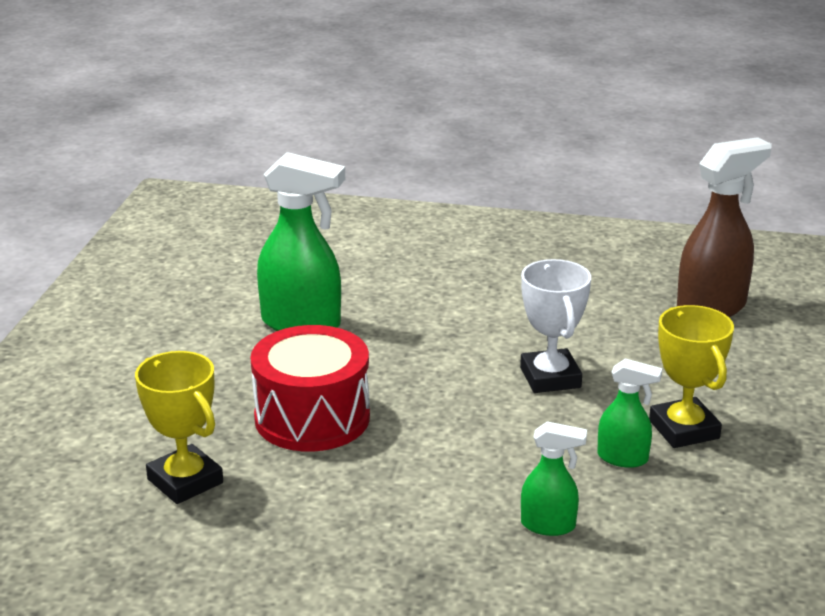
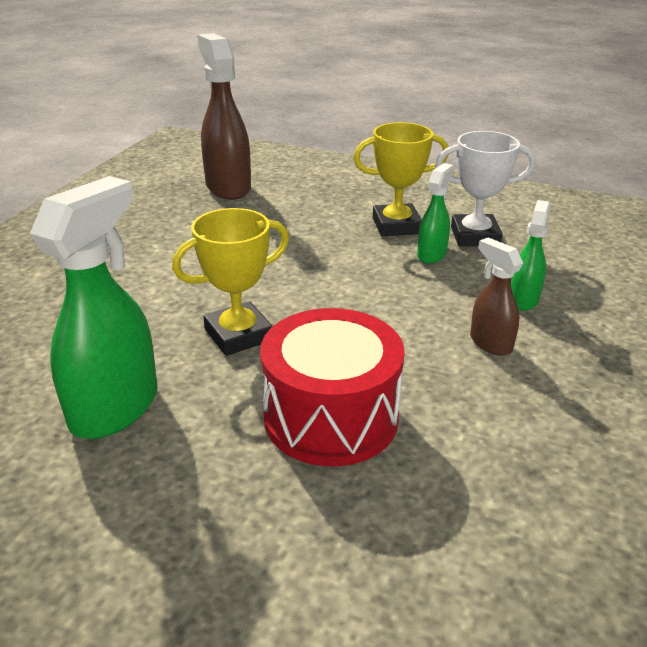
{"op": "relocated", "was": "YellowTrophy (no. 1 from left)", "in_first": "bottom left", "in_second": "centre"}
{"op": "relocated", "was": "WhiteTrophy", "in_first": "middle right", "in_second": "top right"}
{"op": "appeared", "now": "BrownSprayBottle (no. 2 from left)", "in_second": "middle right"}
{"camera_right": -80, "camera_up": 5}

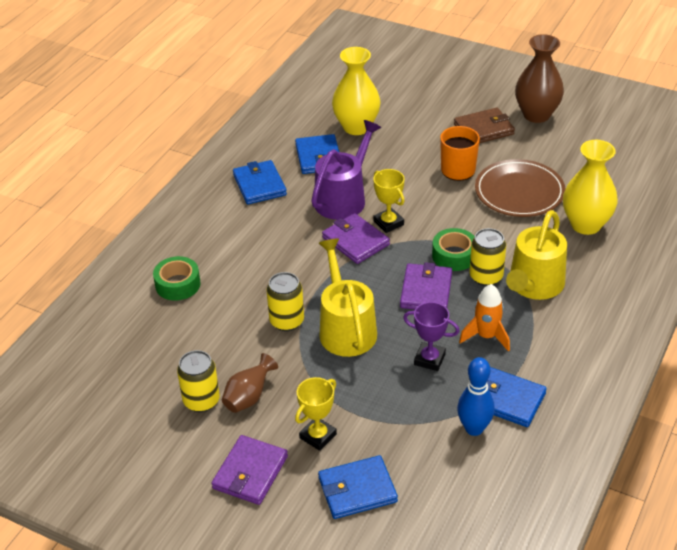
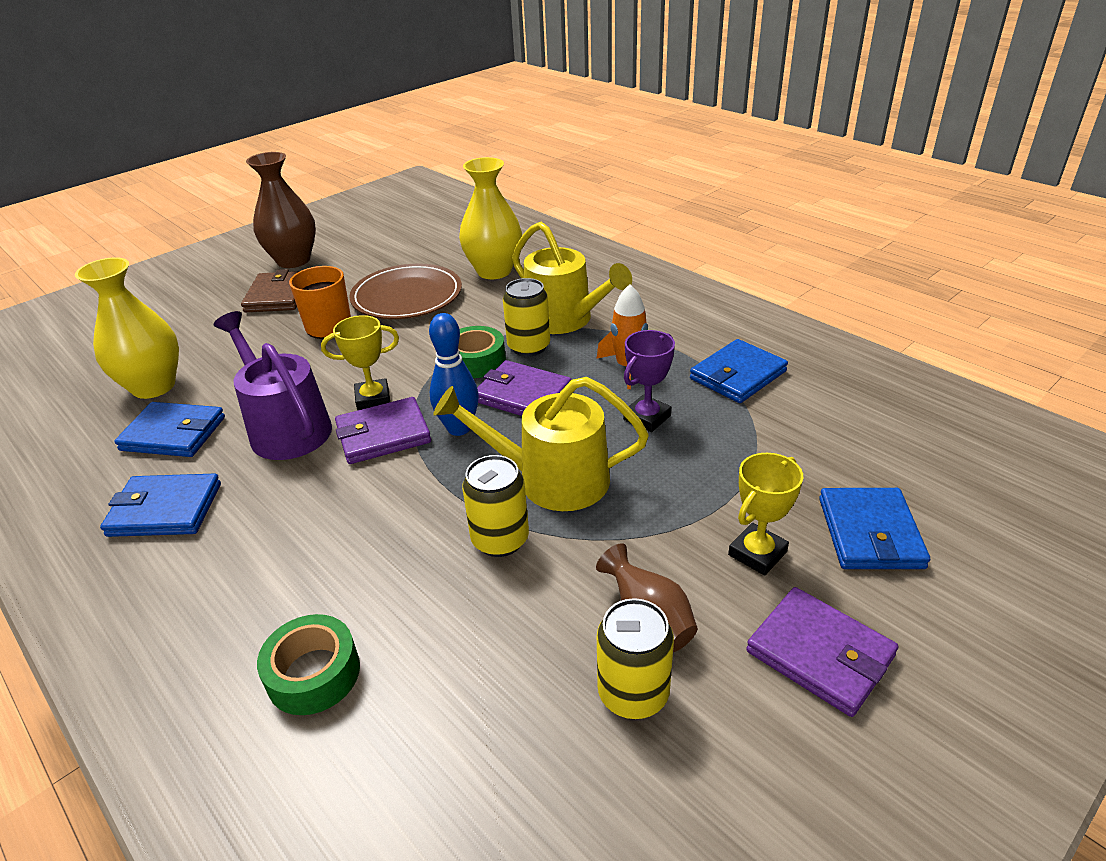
{"op": "relocated", "was": "BlueBowlingPin", "in_first": "bottom right", "in_second": "centre"}
{"op": "spun", "was": "YellowTrophy (no. 1 from left in the first image)", "in_first": "bottom centre", "in_second": "middle right", "clockwise": 75}
{"camera_right": -70, "camera_up": -5}

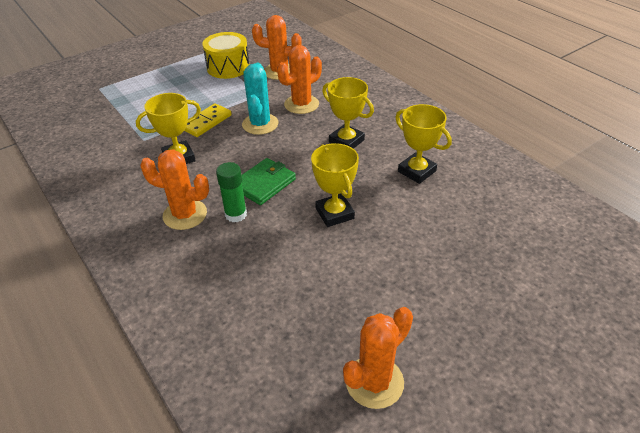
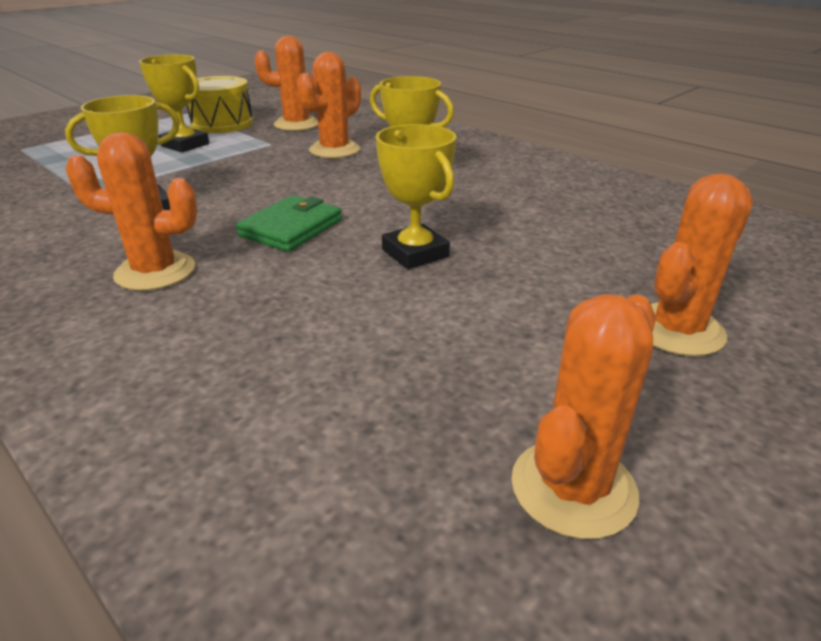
{"op": "relocated", "was": "YellowTrophy (no. 4 from left in the first image)", "now": "YellowTrophy (no. 2 from left)", "in_first": "top centre", "in_second": "top left"}
{"op": "appeared", "now": "OrangeCactus (no. 5 from left)", "in_second": "middle right"}
{"op": "missing", "was": "YellowDomino", "in_first": "top left"}
{"op": "missing", "was": "GreenGlueStick", "in_first": "centre"}
{"op": "missing", "was": "TurquoiseCactus", "in_first": "top centre"}
{"camera_right": -10, "camera_up": -10}

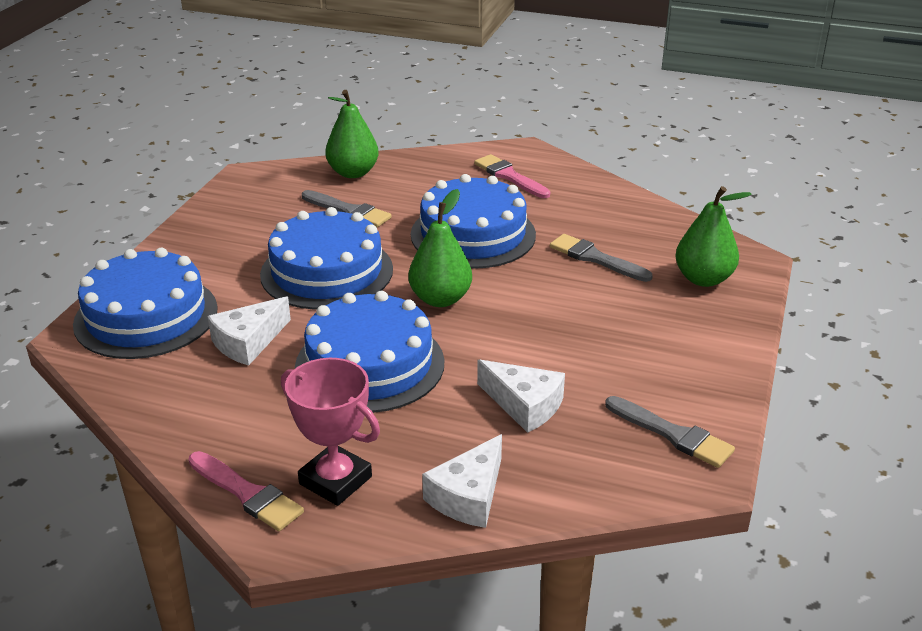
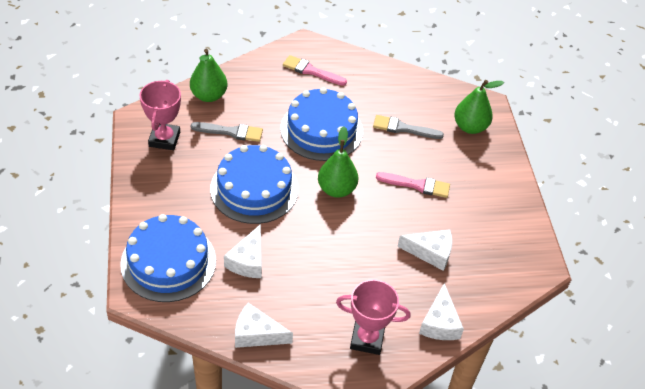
{"op": "appeared", "now": "PinkTrophy (no. 1 from left)", "in_second": "top left"}
{"op": "appeared", "now": "WhiteCheese (no. 2 from left)", "in_second": "bottom centre"}
{"op": "relocated", "was": "PinkBrush (no. 1 from left in the first image)", "now": "PinkBrush (no. 2 from left)", "in_first": "bottom left", "in_second": "centre"}
{"op": "missing", "was": "BlueCake (no. 3 from left)", "in_first": "centre"}
{"op": "missing", "was": "GreyBrush (no. 3 from left)", "in_first": "bottom right"}
{"camera_right": -30, "camera_up": 15}

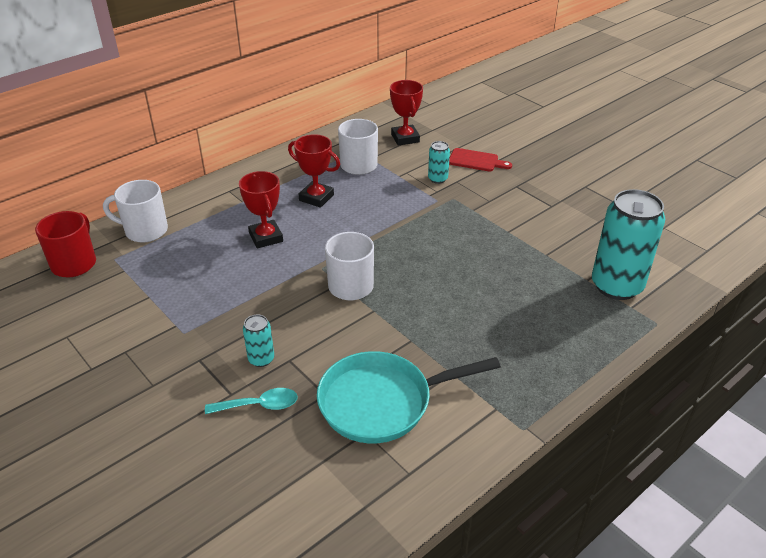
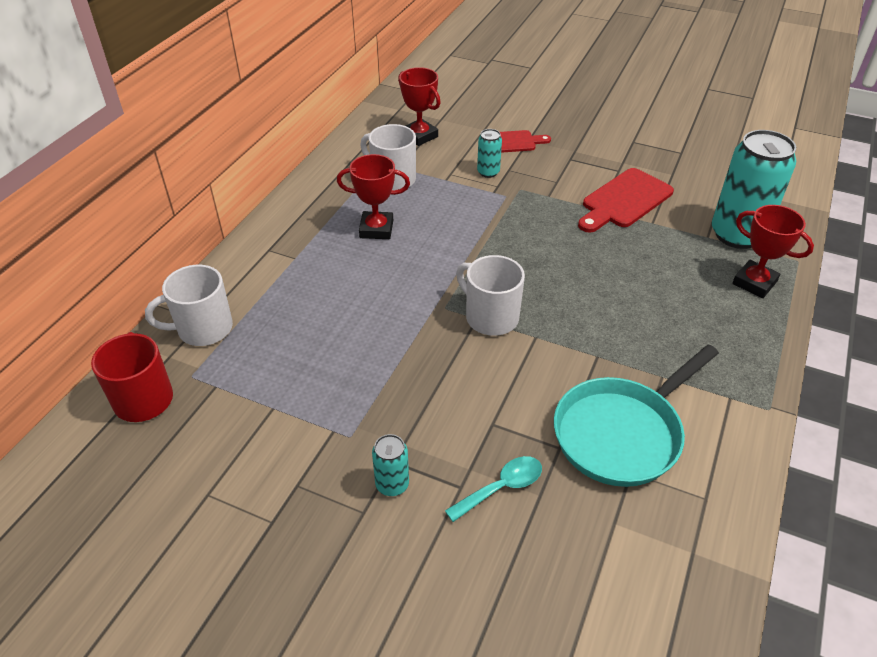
{"op": "relocated", "was": "TurquoiseCan (no. 1 from left)", "in_first": "centre", "in_second": "bottom centre"}
{"op": "appeared", "now": "RedCuttingBoard (no. 2 from left)", "in_second": "top right"}
{"op": "relocated", "was": "RedTrophy (no. 1 from left in the first image)", "now": "RedTrophy (no. 3 from left)", "in_first": "centre", "in_second": "middle right"}
{"camera_right": -25, "camera_up": 5}

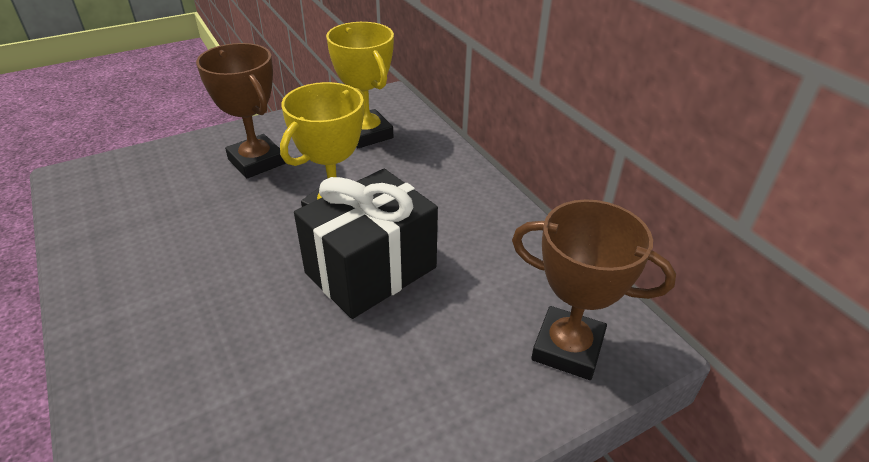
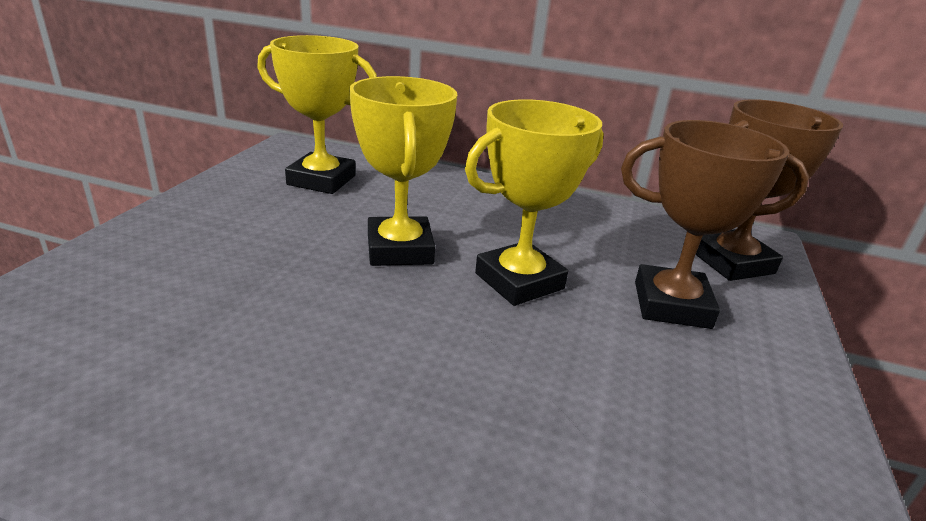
{"op": "exchanged", "was": "BlackGift", "now": "YellowTrophy (no. 3 from left)", "in_first": "centre", "in_second": "centre"}
{"op": "relocated", "was": "BrownTrophy (no. 1 from left)", "in_first": "top left", "in_second": "middle right"}
{"camera_right": -45, "camera_up": -10}

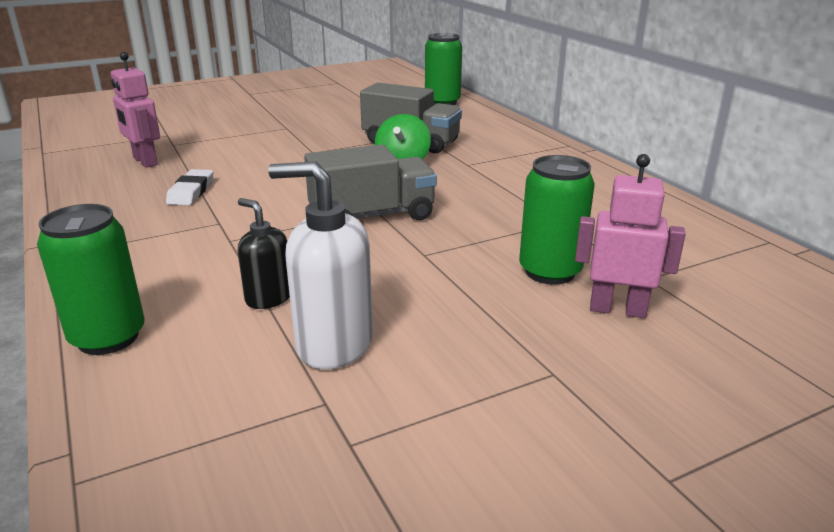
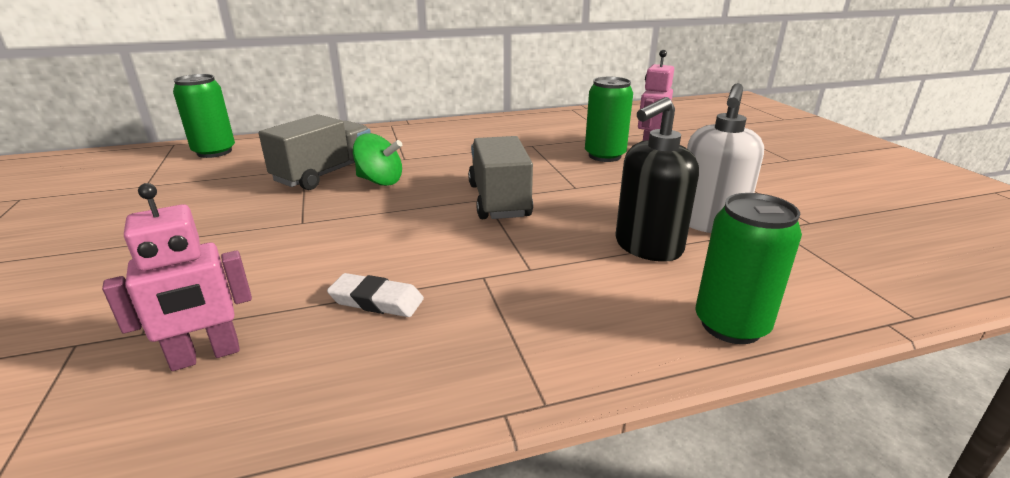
{"op": "size", "was": "BlackSoapDispenser", "in_first": "middle left", "in_second": "centre", "ratio": 1.65}
{"camera_right": -80, "camera_up": 0}

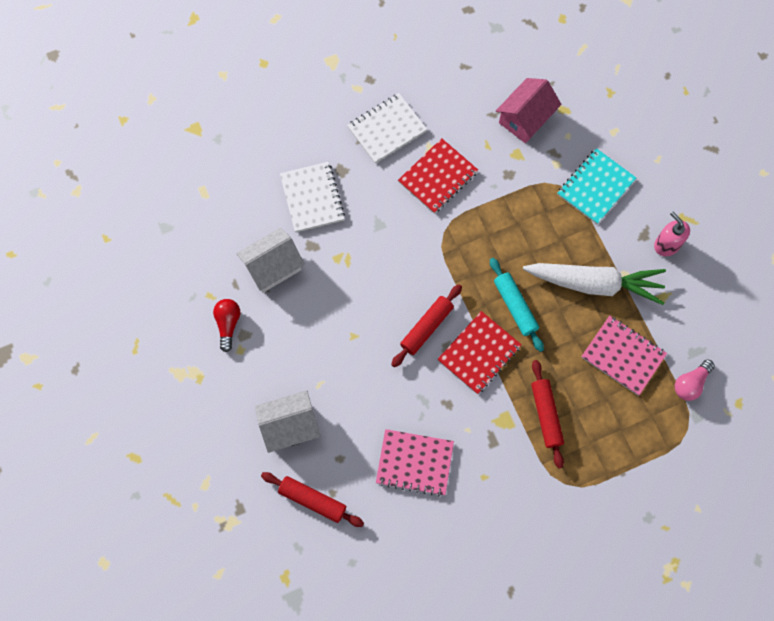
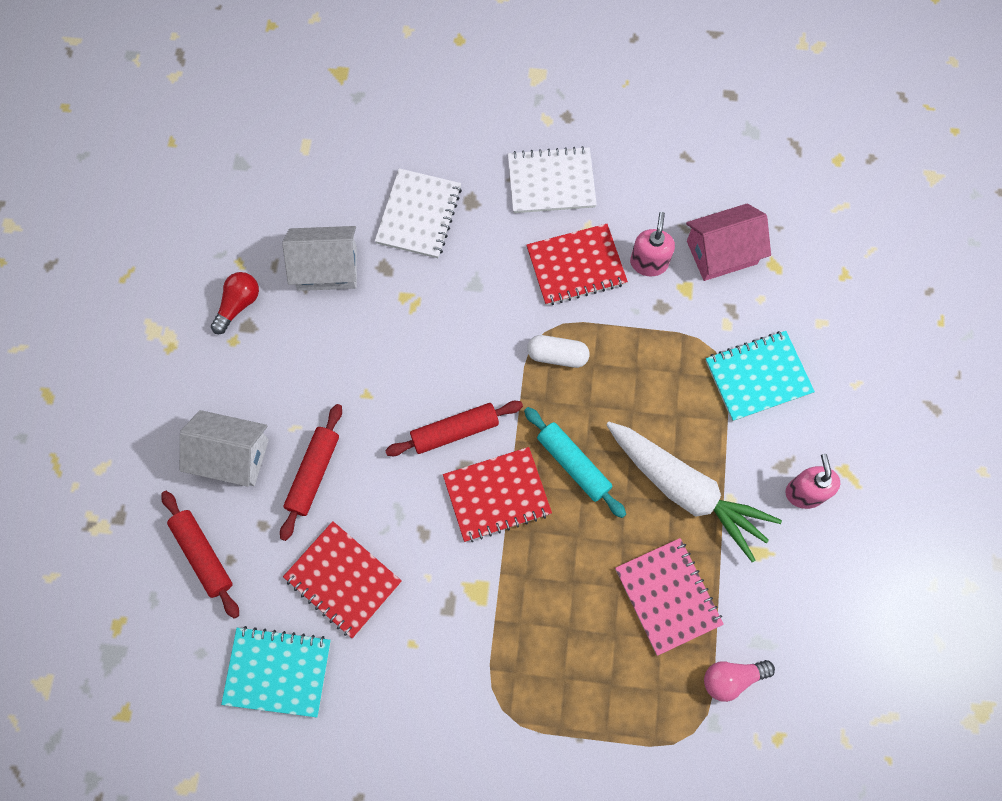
{"op": "appeared", "now": "TurquoiseNotebook (no. 1 from left)", "in_second": "bottom left"}
{"op": "relocated", "was": "RedRollingPin (no. 3 from left in the first image)", "now": "RedRollingPin (no. 2 from left)", "in_first": "bottom right", "in_second": "middle left"}
{"op": "colour", "was": "PinkNotebook (no. 1 from left)", "now": "RedNotebook (no. 1 from left)", "in_first": "bottom centre", "in_second": "bottom centre"}
{"op": "spun", "was": "TurquoiseRollingPin", "in_first": "middle right", "in_second": "centre", "clockwise": -45}
{"op": "appeared", "now": "WhiteCapsule", "in_second": "centre"}
{"op": "appeared", "now": "PinkSoapDispenser (no. 1 from left)", "in_second": "top centre"}
{"camera_right": 30, "camera_up": 0}

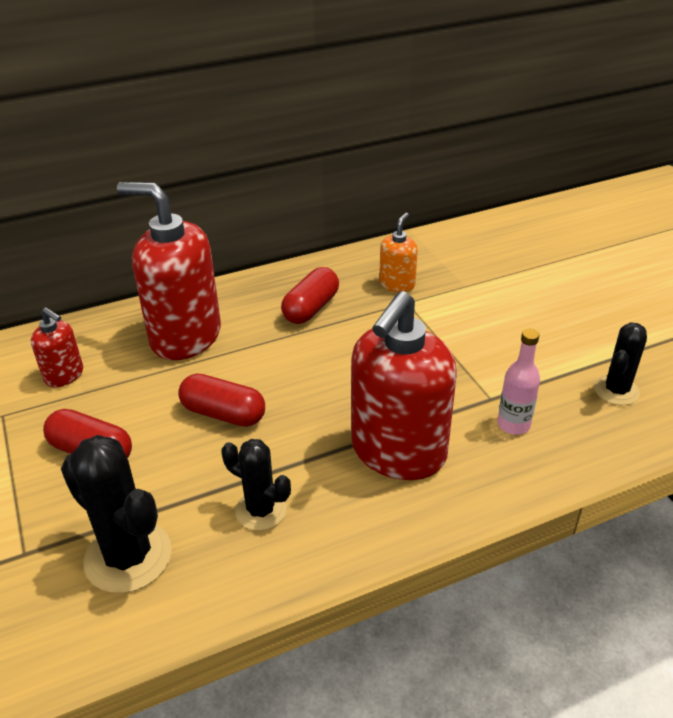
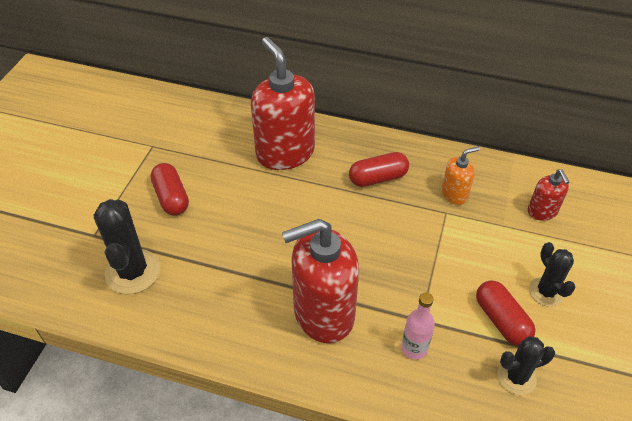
{"op": "relocated", "was": "RedCapsule (no. 2 from left in the first image)", "now": "RedCapsule (no. 3 from left)", "in_first": "middle left", "in_second": "bottom right"}
{"op": "relocated", "was": "RedSoapDispenser (no. 1 from left in the first image)", "now": "RedSoapDispenser (no. 3 from left)", "in_first": "middle left", "in_second": "middle right"}
{"op": "relocated", "was": "BlackCactus (no. 2 from left in the first image)", "now": "BlackCactus (no. 3 from left)", "in_first": "bottom centre", "in_second": "middle right"}
{"camera_right": 40, "camera_up": 10}

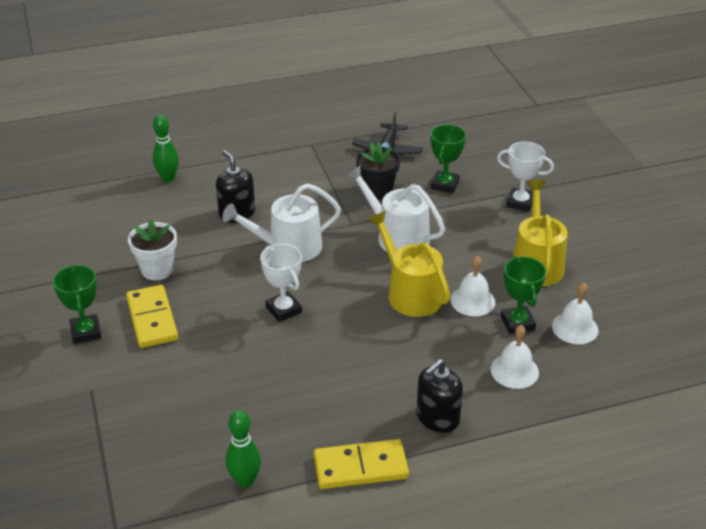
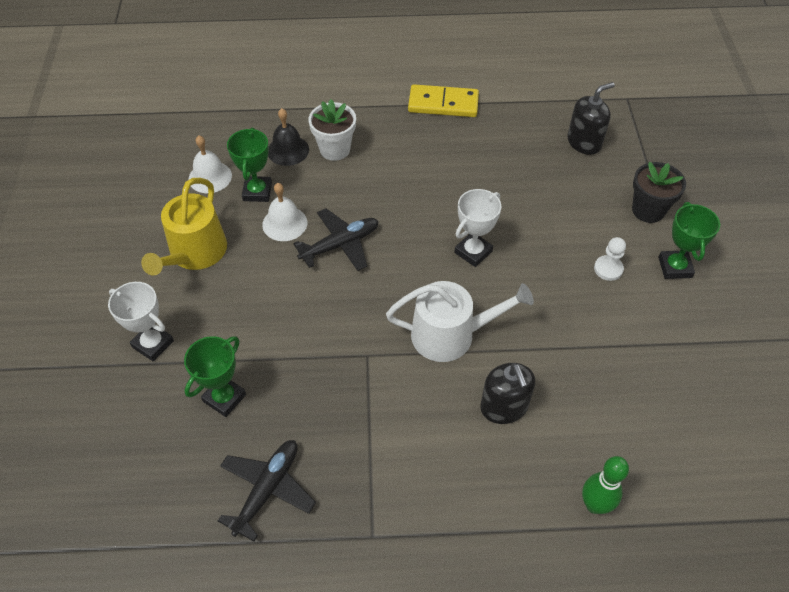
{"op": "colour", "was": "WhiteBell (no. 2 from left)", "now": "BlackBell", "in_first": "bottom right", "in_second": "top centre"}
{"op": "exchanged", "was": "YellowWateringCan (no. 1 from left)", "now": "BlackPlane (no. 2 from left)", "in_first": "centre", "in_second": "centre"}
{"op": "relocated", "was": "WhiteFlowerPot", "in_first": "middle left", "in_second": "top centre"}
{"op": "spun", "was": "WhiteTrophy (no. 1 from left in the first image)", "in_first": "centre", "in_second": "centre", "clockwise": 60}
{"op": "relocated", "was": "BlackSoapDispenser (no. 2 from left)", "in_first": "bottom centre", "in_second": "top right"}
{"op": "exchanged", "was": "YellowDomino (no. 1 from left)", "now": "WhitePawn", "in_first": "middle left", "in_second": "middle right"}
{"op": "relocated", "was": "BlackFlowerPot", "in_first": "top centre", "in_second": "top right"}
{"op": "missing", "was": "GreenBowlingPin (no. 2 from left)", "in_first": "bottom centre"}
{"op": "missing", "was": "WhiteWateringCan (no. 2 from left)", "in_first": "centre"}
{"camera_right": -165, "camera_up": 15}

